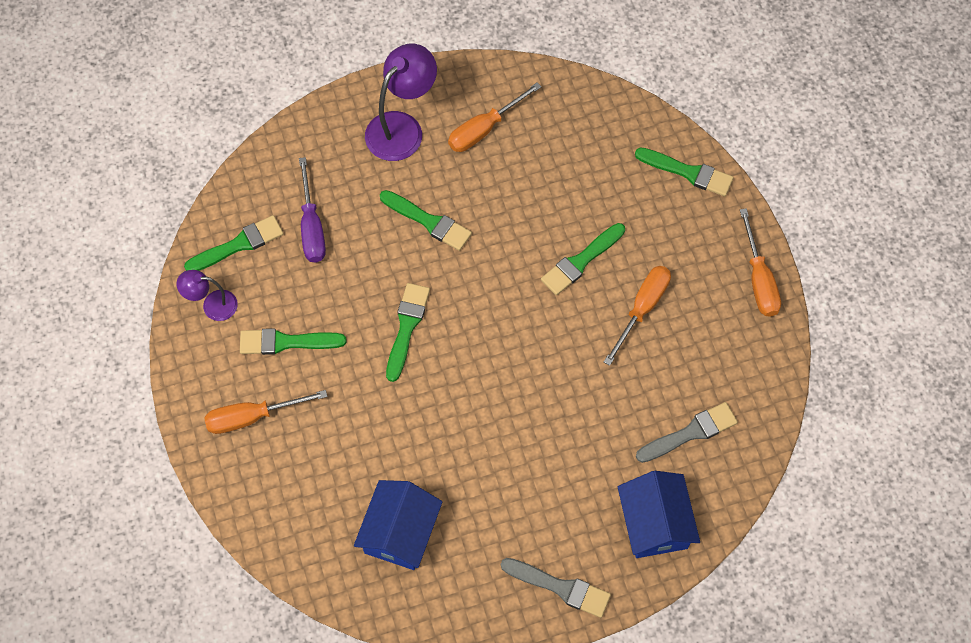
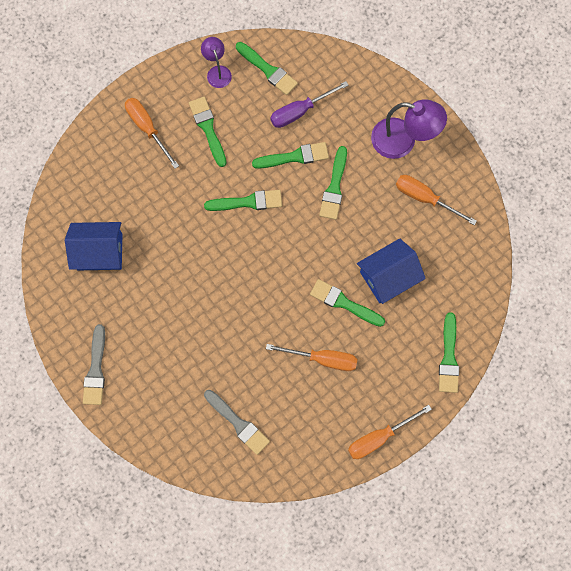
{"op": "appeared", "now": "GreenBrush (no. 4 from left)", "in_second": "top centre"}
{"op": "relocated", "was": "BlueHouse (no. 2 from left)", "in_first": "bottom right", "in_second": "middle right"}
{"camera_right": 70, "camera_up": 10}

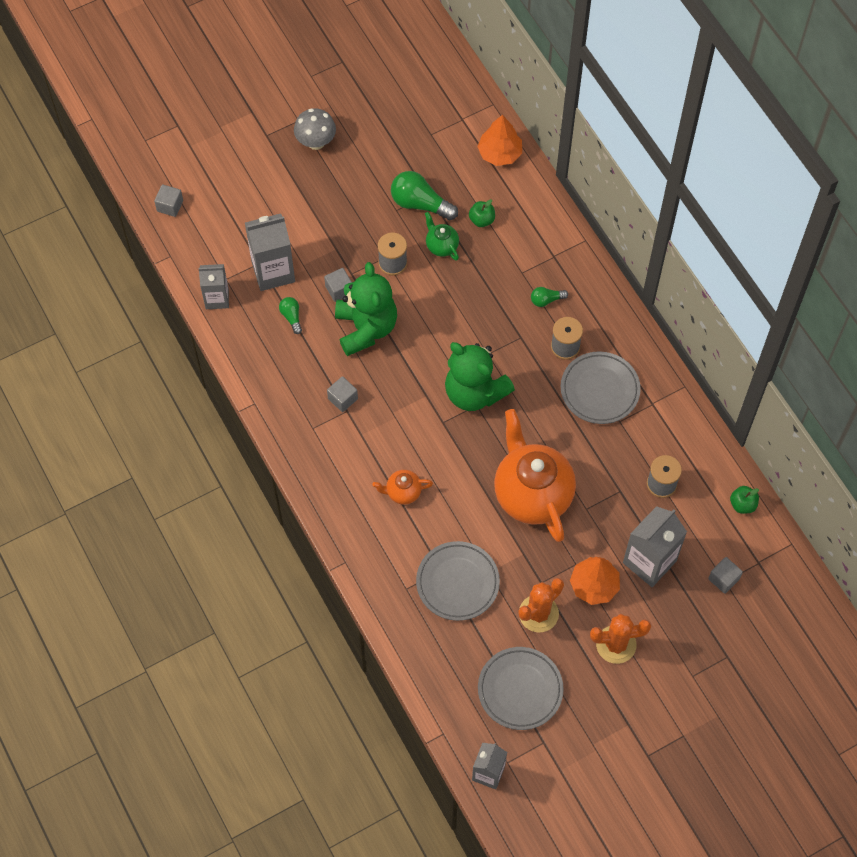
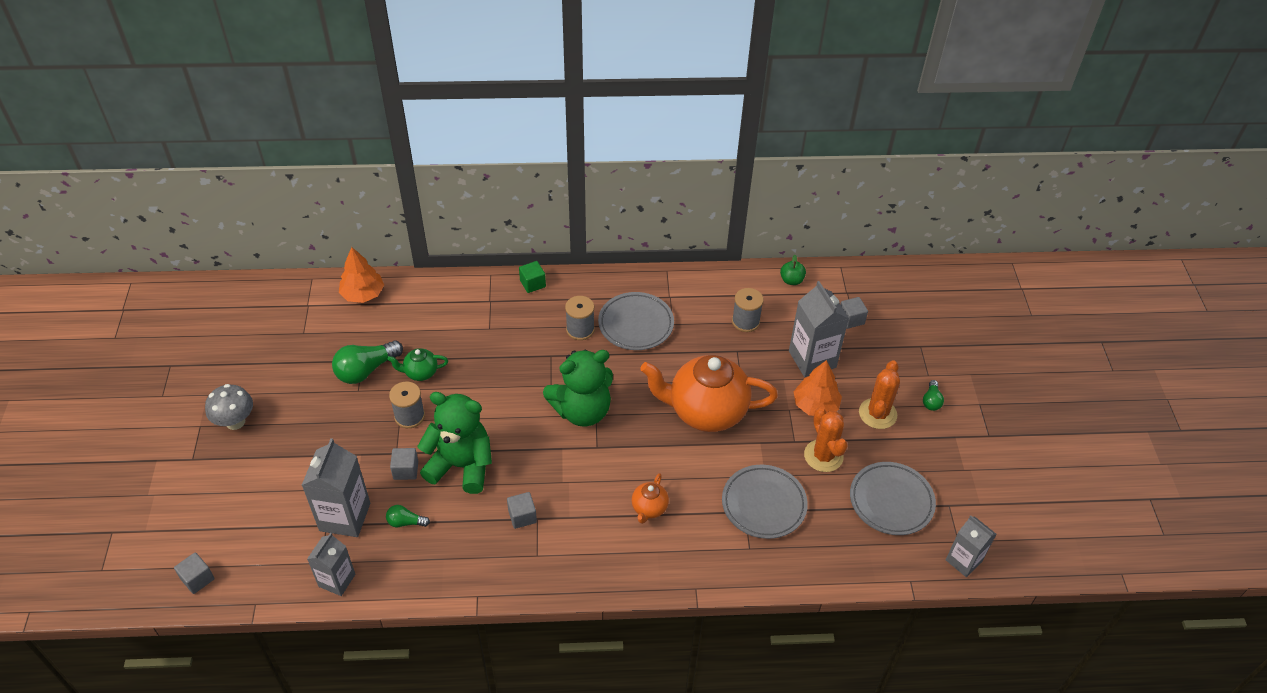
{"op": "appeared", "now": "GreenCube", "in_second": "centre"}
{"op": "relocated", "was": "GreenLightBulb (no. 3 from left)", "in_first": "centre", "in_second": "middle right"}
{"op": "missing", "was": "GreenApple (no. 1 from left)", "in_first": "top centre"}
{"camera_right": -65, "camera_up": -15}

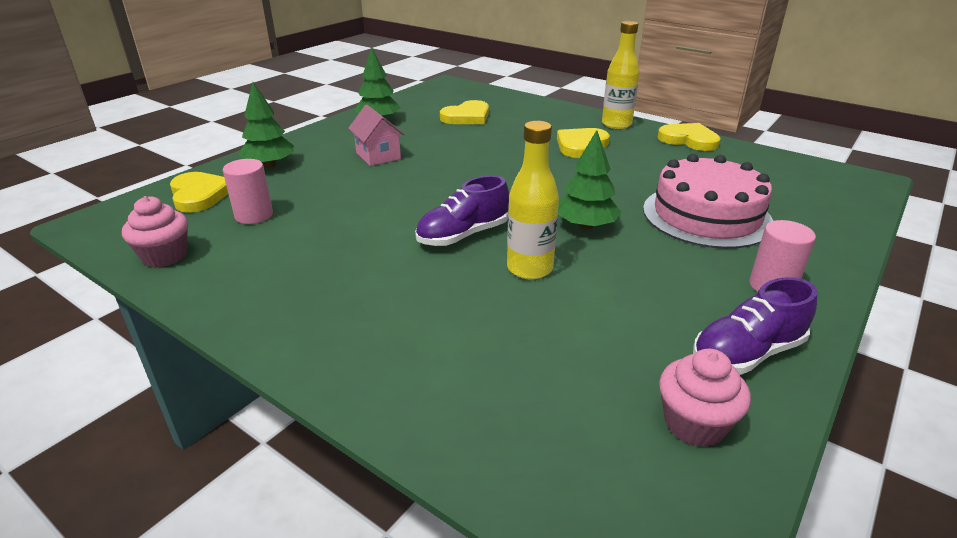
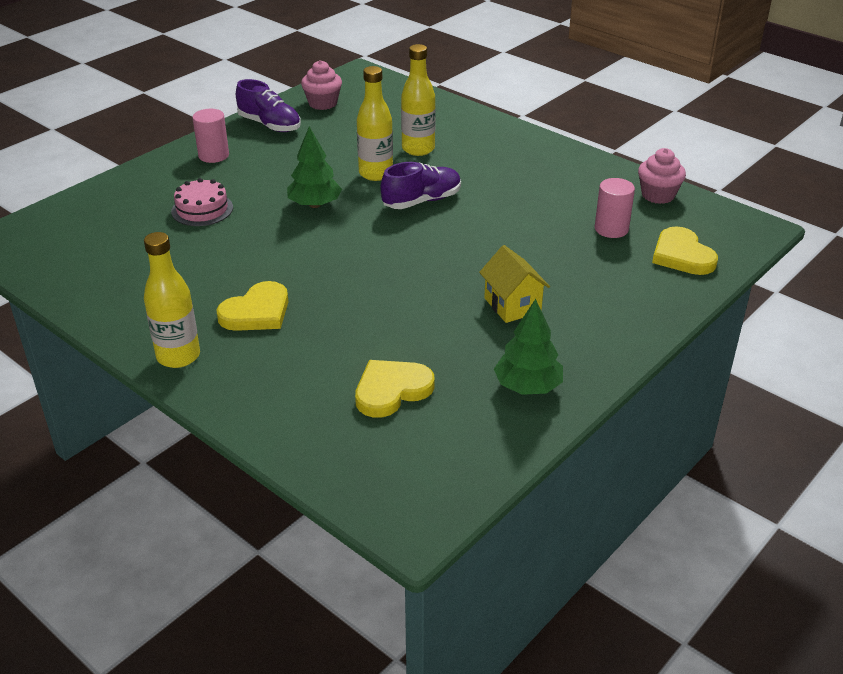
{"op": "size", "was": "PinkCake", "in_first": "middle right", "in_second": "top left", "ratio": 0.55}
{"op": "spun", "was": "PurpleShoe (no. 2 from left in the first image)", "in_first": "middle right", "in_second": "top left", "clockwise": 60}
{"op": "appeared", "now": "YellowBottle (no. 3 from left)", "in_second": "top centre"}
{"op": "colour", "was": "PinkHouse", "now": "YellowHouse", "in_first": "top centre", "in_second": "centre"}
{"op": "missing", "was": "GreenTree (no. 1 from left)", "in_first": "top left"}
{"op": "missing", "was": "YellowHeart (no. 4 from left)", "in_first": "top right"}
{"camera_right": -175, "camera_up": 5}

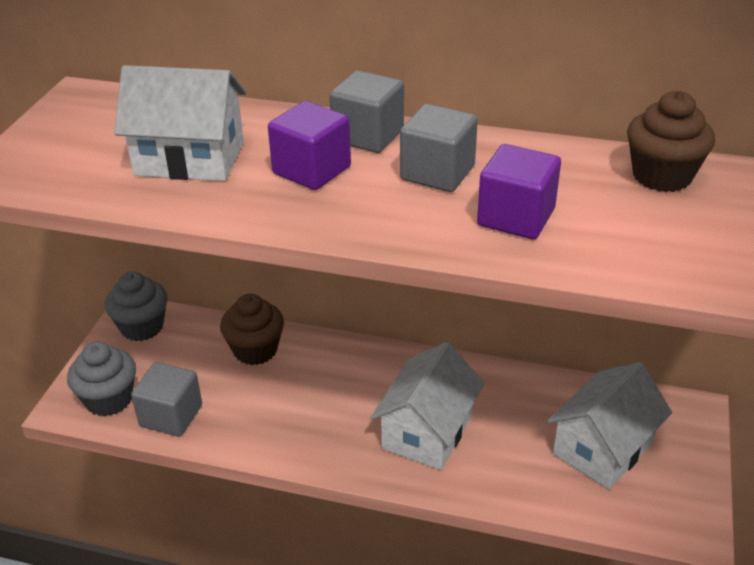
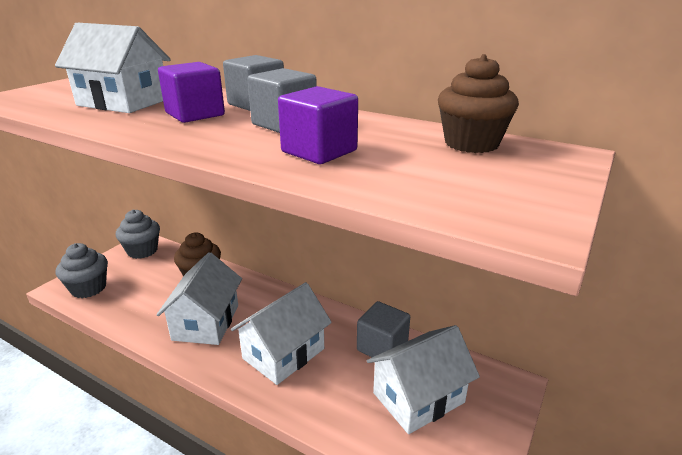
{"op": "appeared", "now": "WhiteHouse (no. 2 from left)", "in_second": "middle left"}
{"op": "relocated", "was": "GreyCube (no. 1 from left in the first image)", "now": "GreyCube (no. 3 from left)", "in_first": "bottom left", "in_second": "bottom centre"}
{"camera_right": 15, "camera_up": -10}

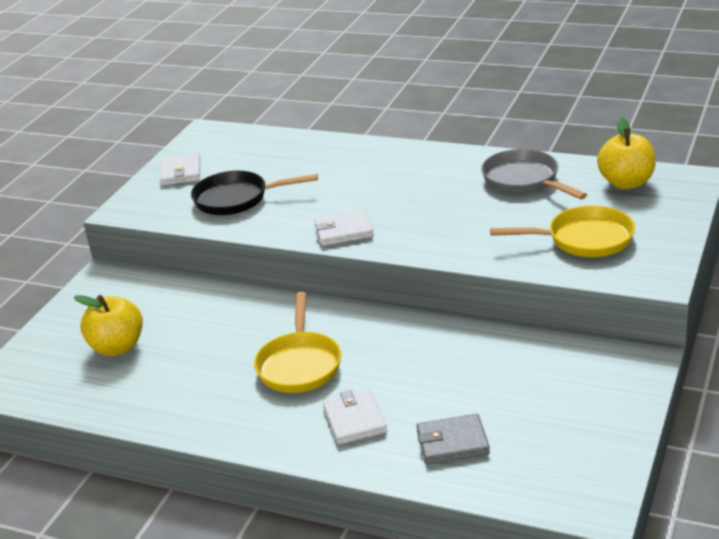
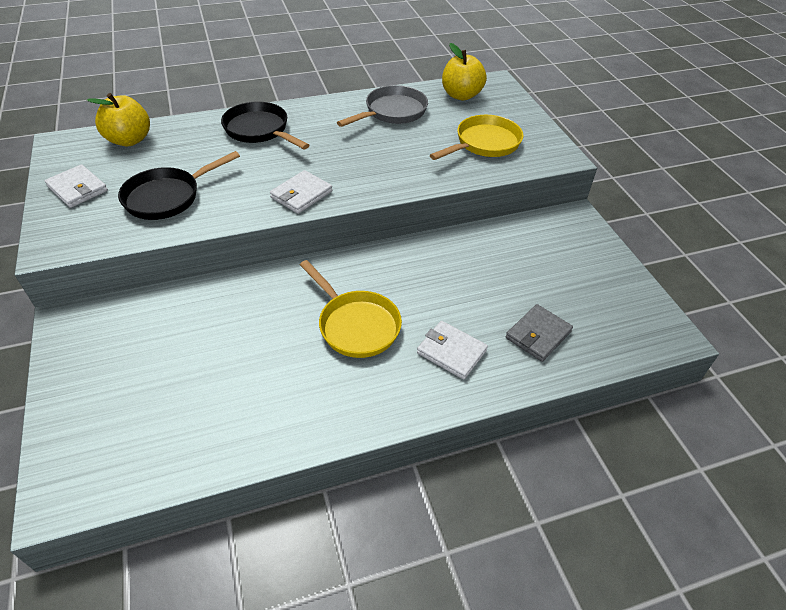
{"op": "relocated", "was": "YellowApple (no. 1 from left)", "in_first": "middle left", "in_second": "top left"}
{"op": "appeared", "now": "BlackPan (no. 2 from left)", "in_second": "top centre"}
{"op": "spun", "was": "GreyPan", "in_first": "top right", "in_second": "top centre", "clockwise": 120}
{"camera_right": -45, "camera_up": 15}

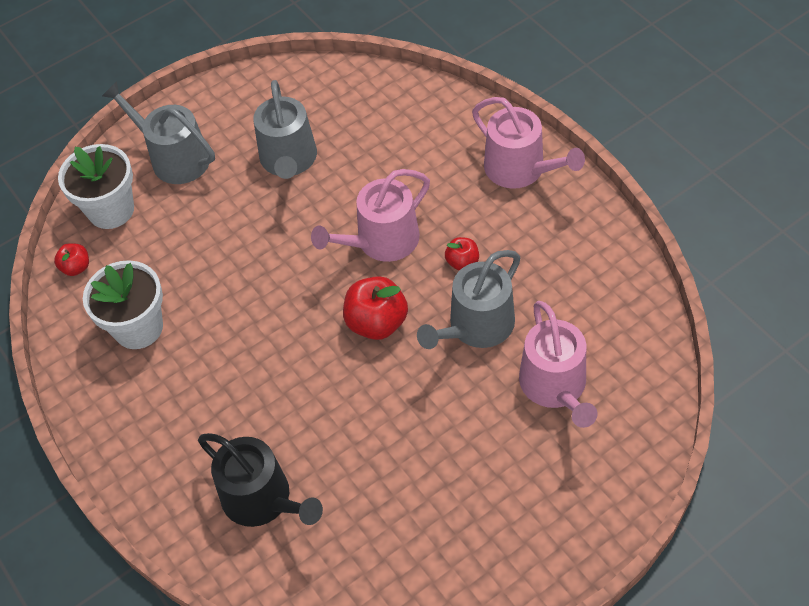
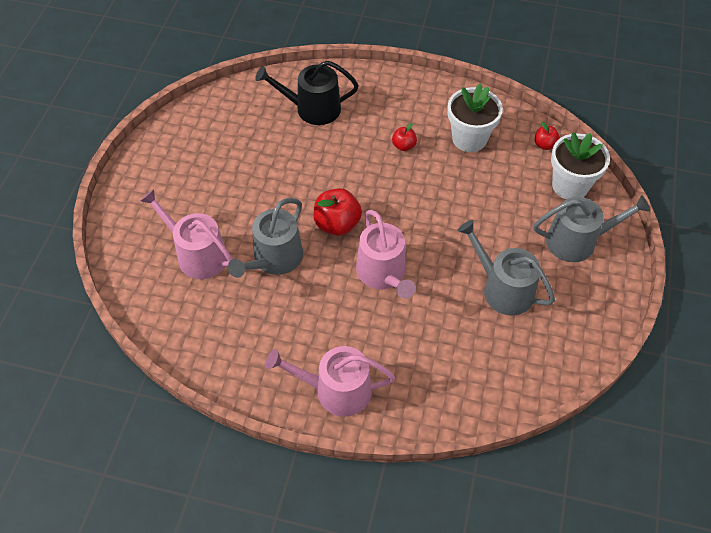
{"op": "spun", "was": "GreyWateringCan (no. 3 from left in the first image)", "in_first": "centre", "in_second": "centre", "clockwise": -150}
{"op": "spun", "was": "PinkWateringCan (no. 1 from left in the first image)", "in_first": "centre", "in_second": "centre", "clockwise": 150}
{"op": "relocated", "was": "RedApple (no. 3 from left in the first image)", "now": "RedApple (no. 2 from left)", "in_first": "centre", "in_second": "top centre"}
{"camera_right": 135, "camera_up": 0}

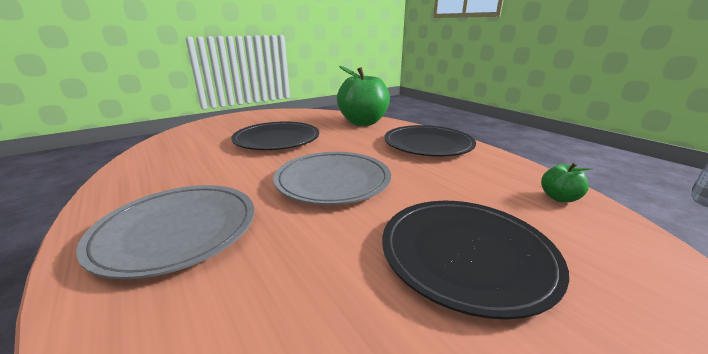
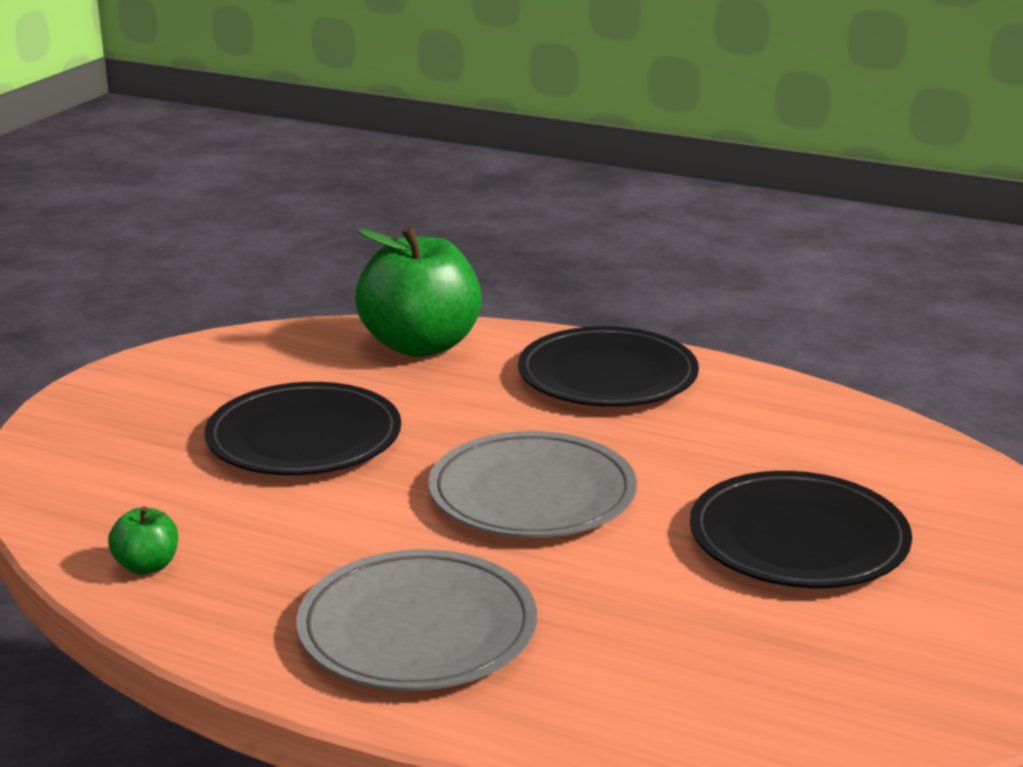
{"op": "relocated", "was": "GreenApple (no. 2 from left in the first image)", "now": "GreenApple (no. 1 from left)", "in_first": "middle right", "in_second": "bottom left"}
{"camera_right": -30, "camera_up": 0}

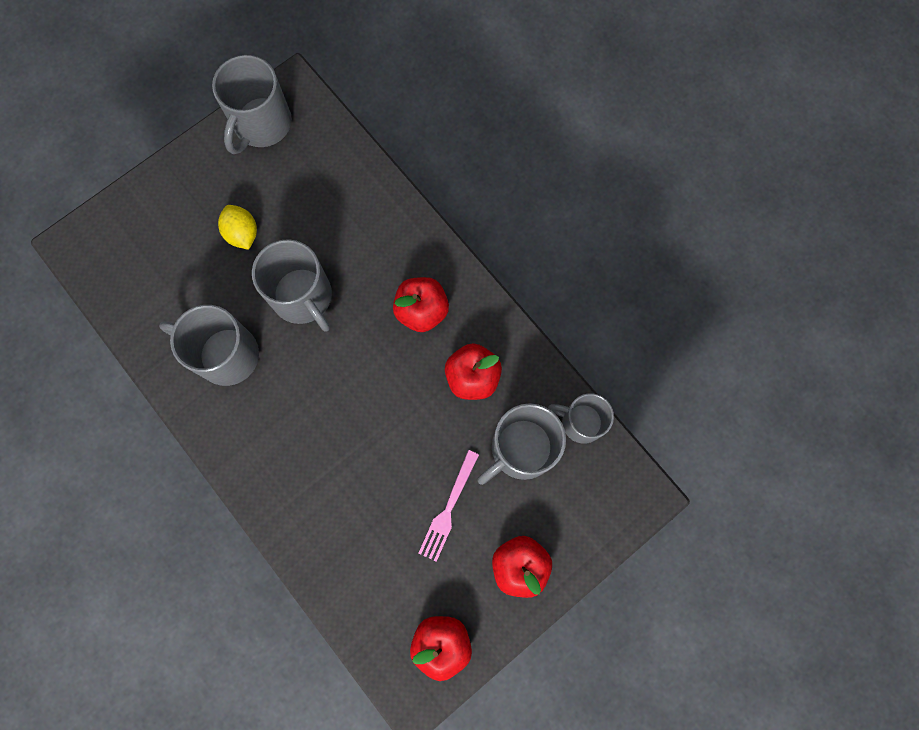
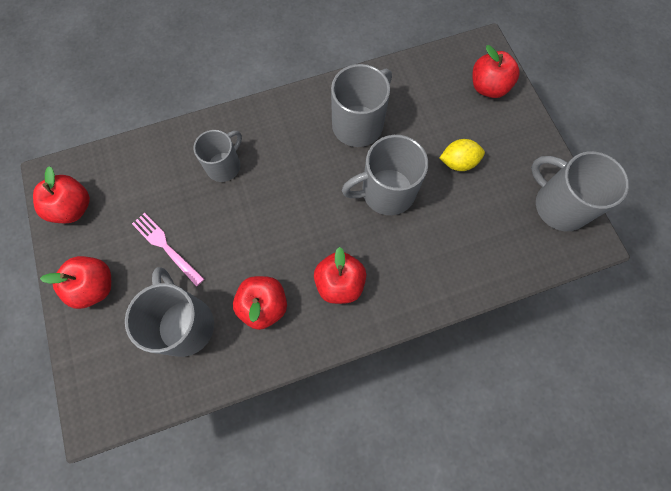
{"op": "relocated", "was": "GreyMug (no. 5 from left in the first image)", "now": "GreyMug (no. 2 from left)", "in_first": "centre", "in_second": "top left"}
{"op": "appeared", "now": "RedApple (no. 5 from left)", "in_second": "top right"}
{"camera_right": 110, "camera_up": -5}

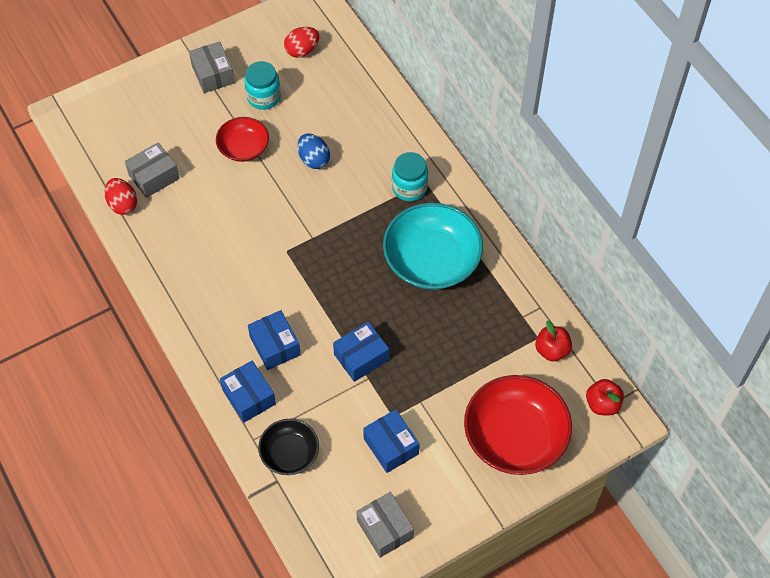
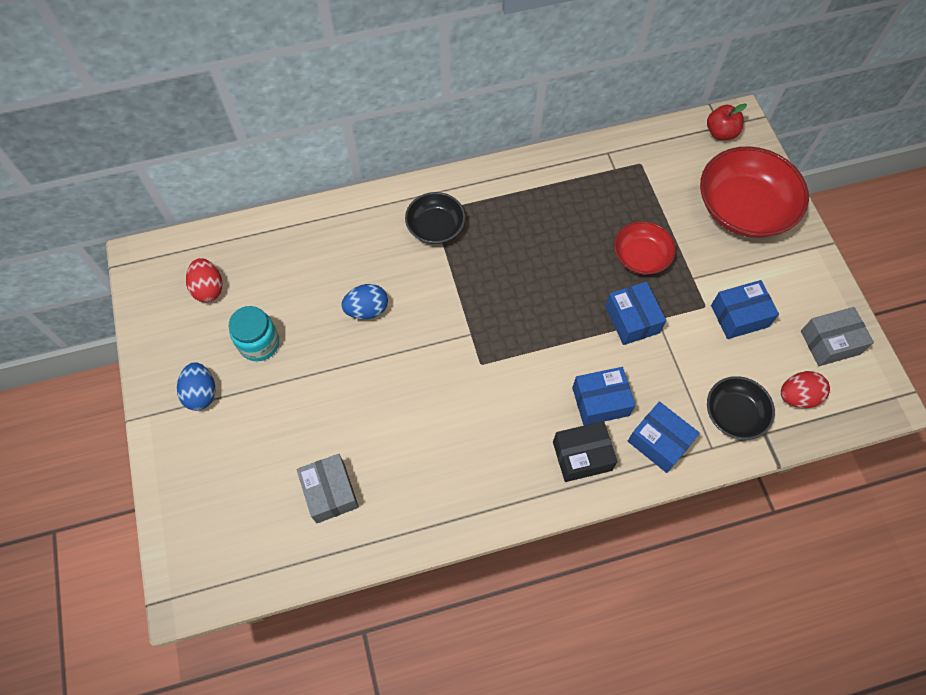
{"op": "exchanged", "was": "GreyBox (no. 2 from left)", "now": "BlueEgg (no. 1 from left)", "in_first": "top left", "in_second": "middle left"}
{"op": "exchanged", "was": "TurquoiseJar (no. 2 from left)", "now": "BlackBowl (no. 1 from left)", "in_first": "top centre", "in_second": "top centre"}
{"op": "appeared", "now": "BlackBox", "in_second": "centre"}
{"op": "relocated", "was": "RedBowl (no. 1 from left)", "in_first": "top left", "in_second": "middle right"}
{"op": "spun", "was": "BlueBox (no. 1 from left in the first image)", "in_first": "bottom left", "in_second": "middle right", "clockwise": 60}
{"op": "relocated", "was": "RedEgg (no. 1 from left in the first image)", "now": "RedEgg (no. 2 from left)", "in_first": "middle left", "in_second": "middle right"}
{"op": "missing", "was": "TurquoiseBowl", "in_first": "centre"}
{"op": "missing", "was": "RedApple (no. 1 from left)", "in_first": "middle right"}
{"camera_right": -75, "camera_up": 5}

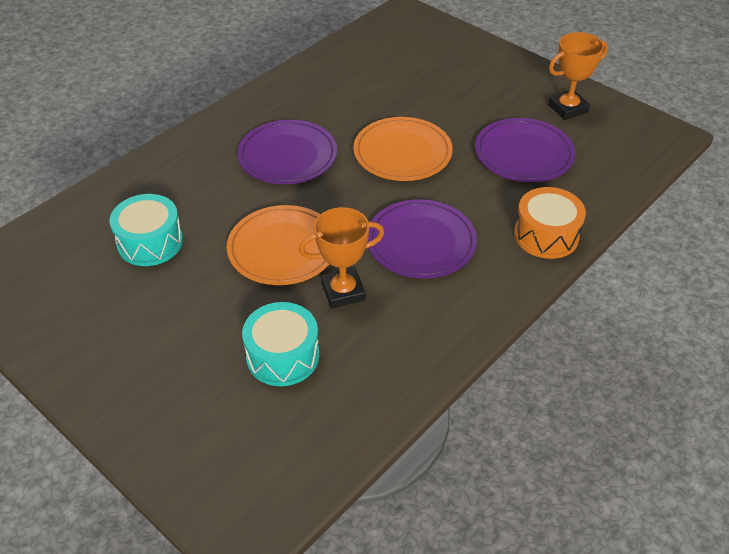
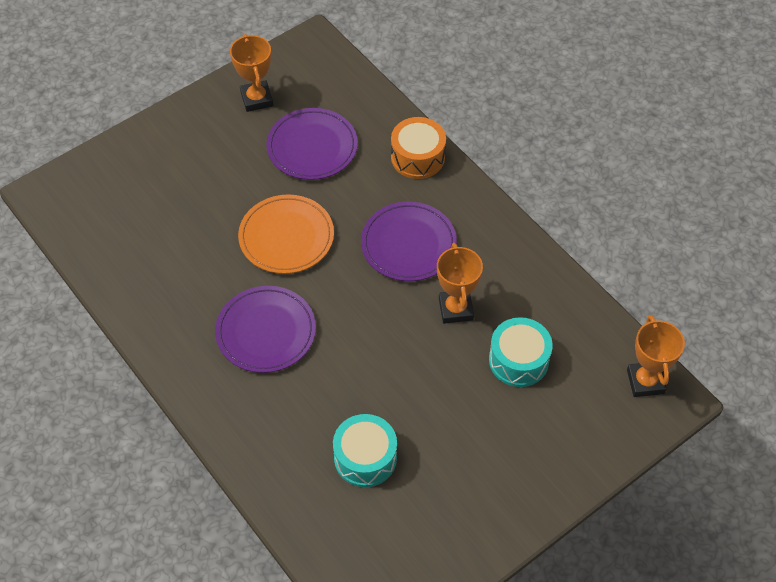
{"op": "appeared", "now": "OrangeTrophy (no. 3 from left)", "in_second": "middle right"}
{"op": "missing", "was": "OrangePlate (no. 1 from left)", "in_first": "centre"}
{"camera_right": -80, "camera_up": 10}

